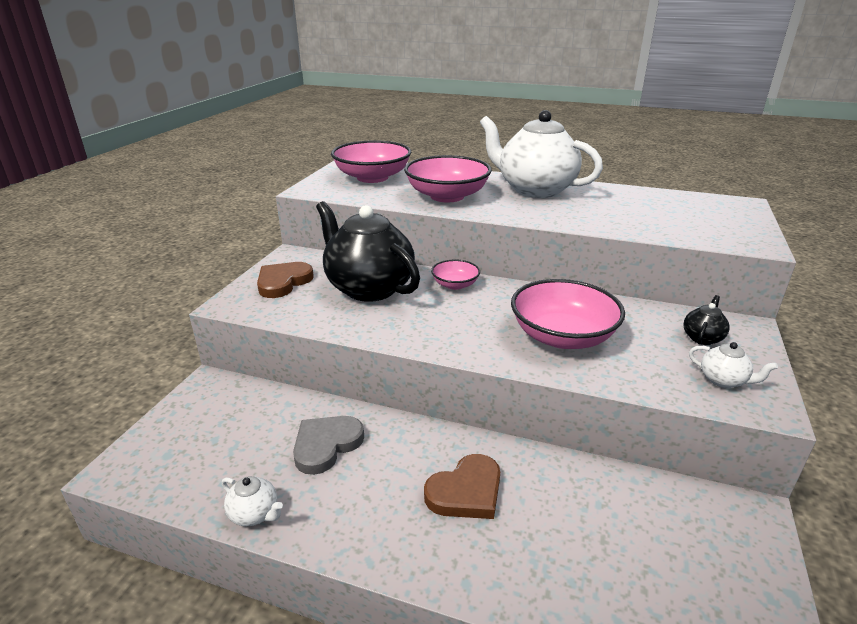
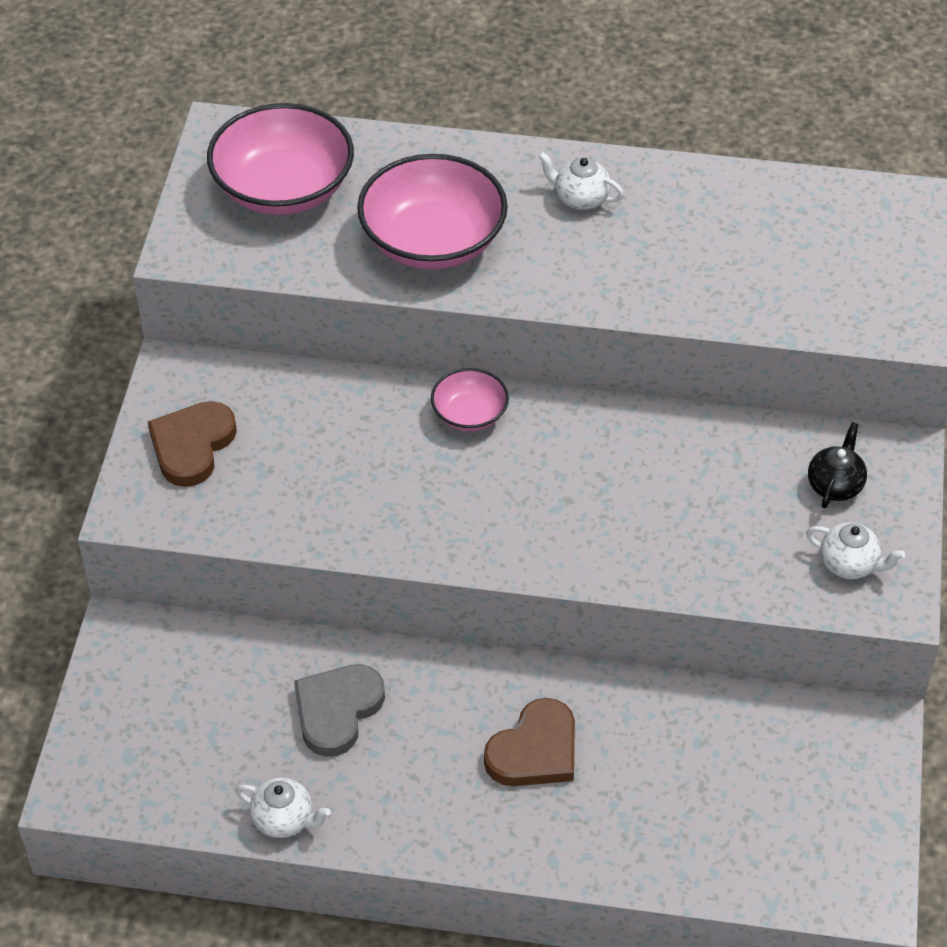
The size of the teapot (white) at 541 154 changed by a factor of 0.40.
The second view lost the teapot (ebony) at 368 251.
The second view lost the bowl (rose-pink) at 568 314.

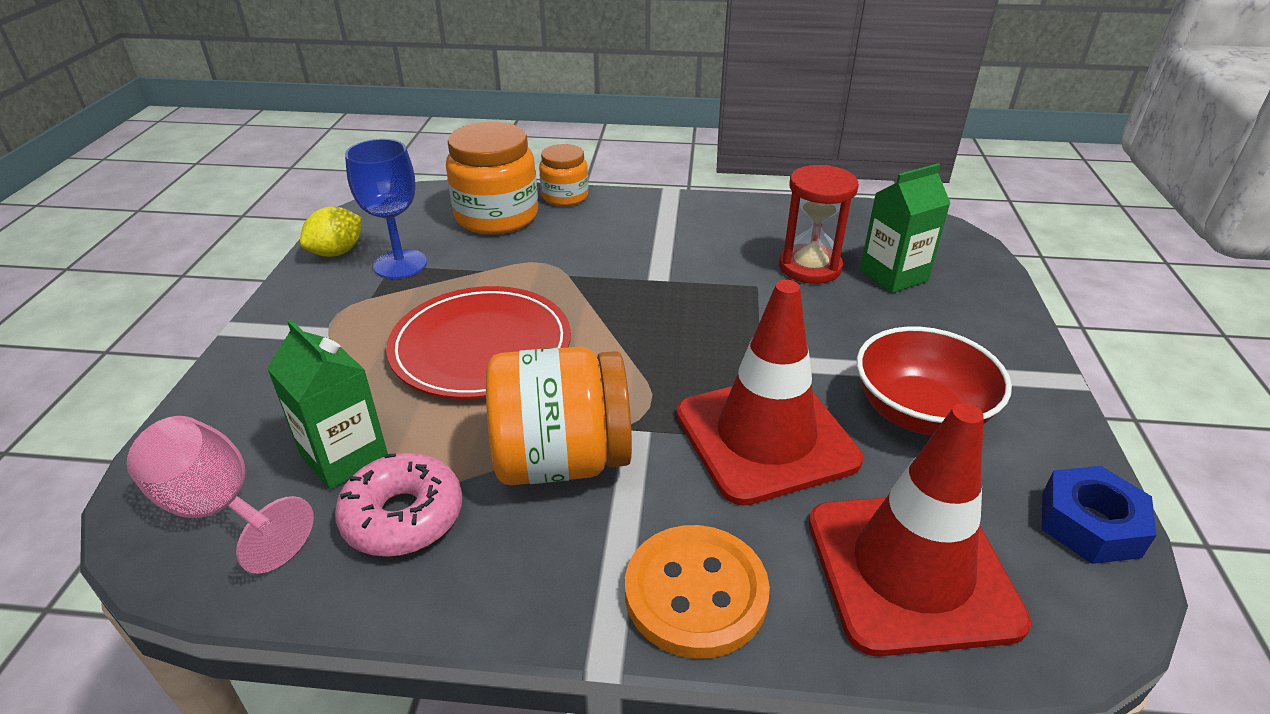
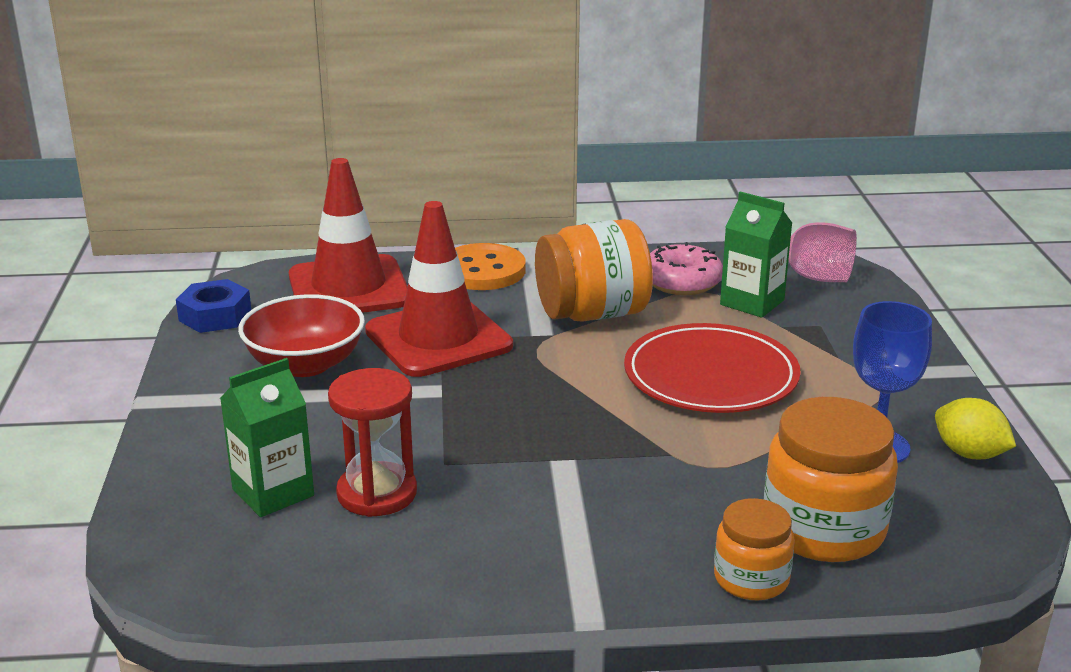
The lemon (golden) at 331 231 ended up facing another way, 75 degrees counterclockwise from before.

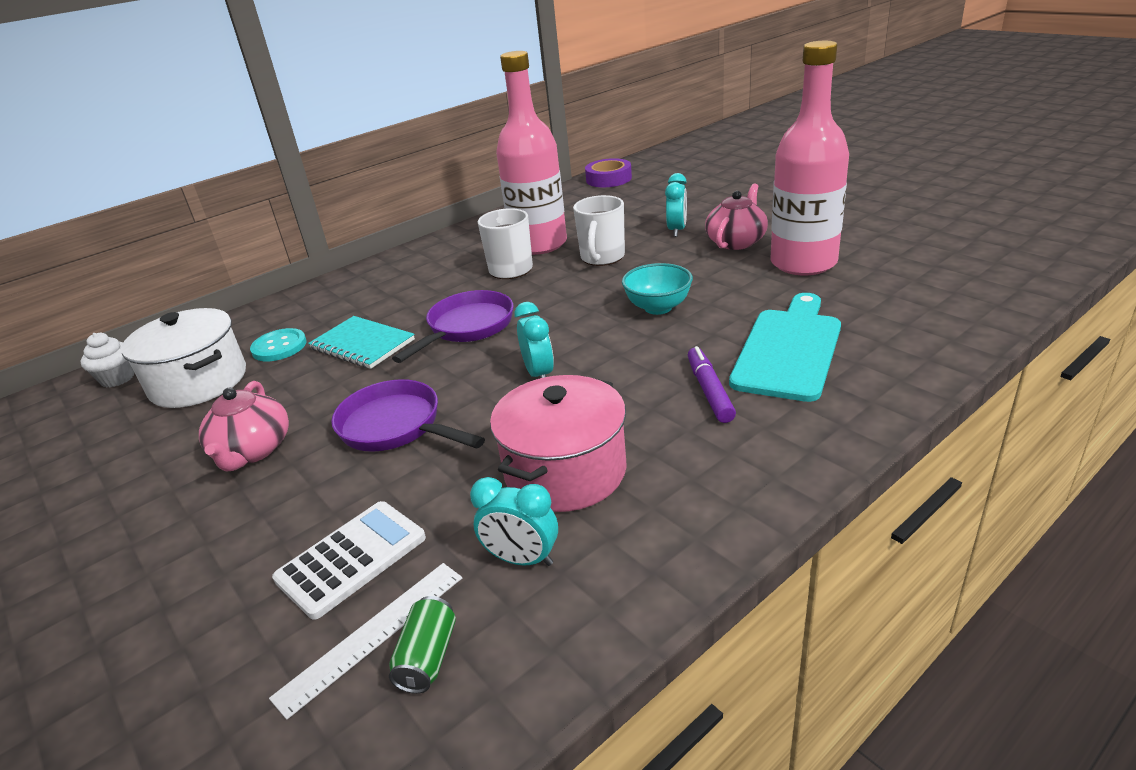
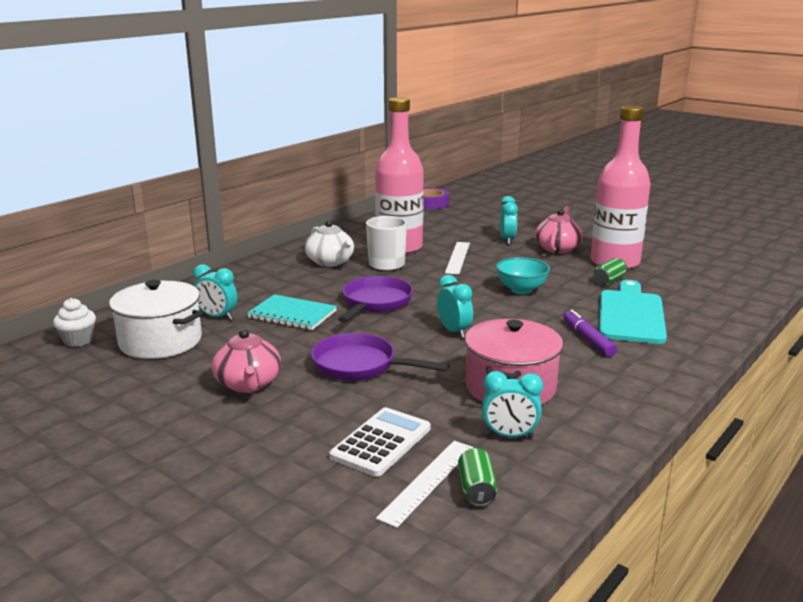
Where the mug (white) stood at 599 230, the measuring stick (white) came to stand at 457 258.
Where the shirt button (aqua) stood at 278 344, the clock (aqua) came to stand at 215 292.
The second view gained the teapot (white) at 329 243.
The second view gained the tin (green) at 610 272.

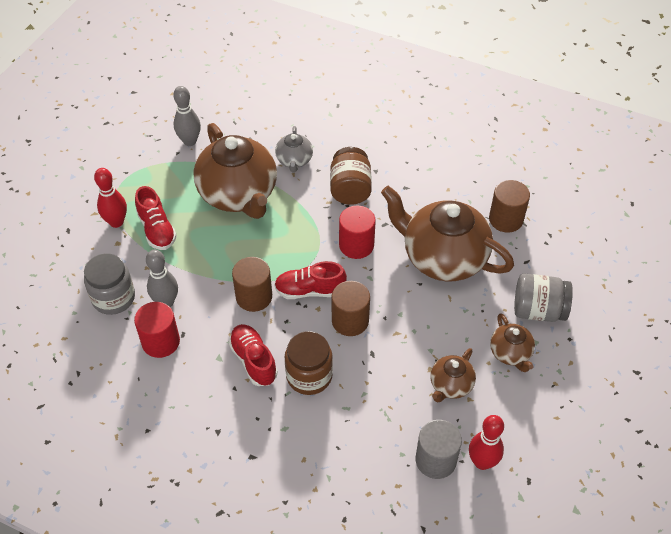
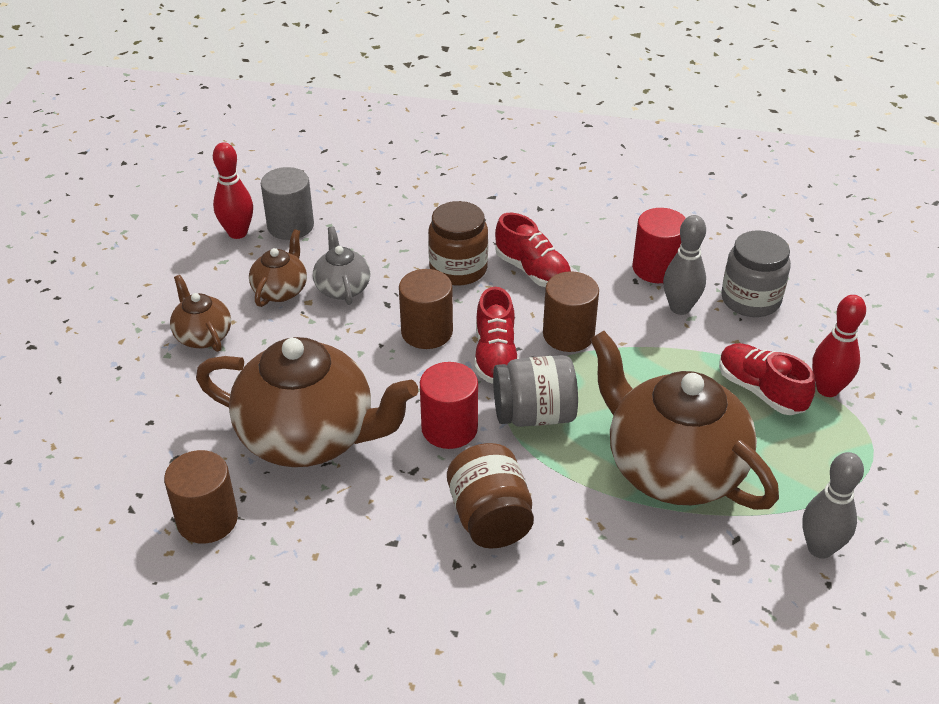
The teapot (gray) ended up elsewhere, having gone from 294 149 to 341 265.
The lace-up shoe (scarlet) at 310 280 ended up facing another way, 105 degrees clockwise from before.
The preserve jar (gray) ended up elsewhere, having gone from 543 297 to 535 391.

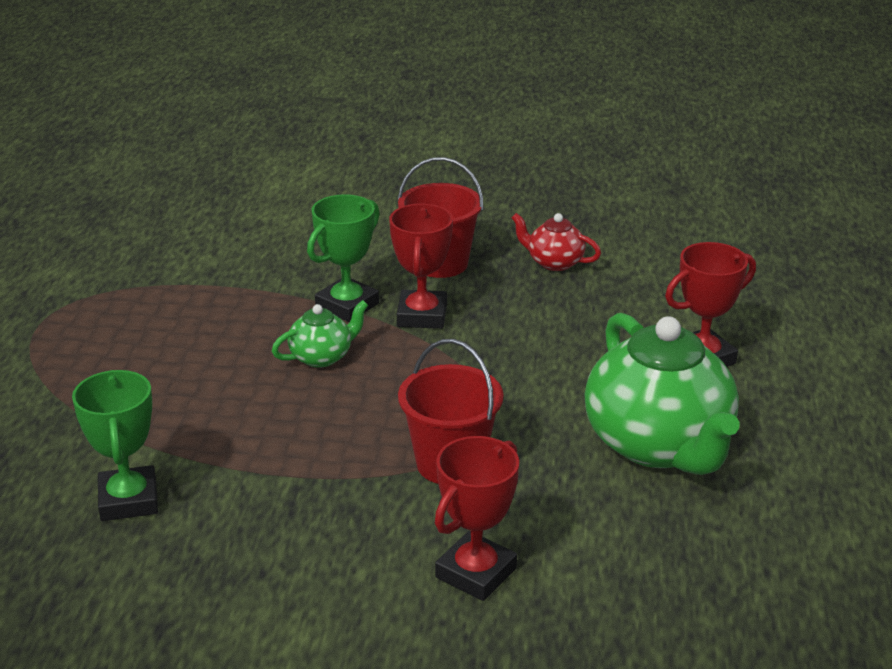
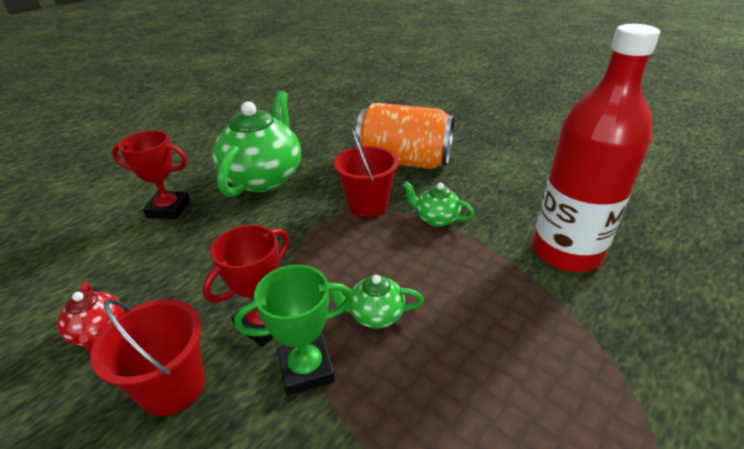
Where the trophy (green) stood at 115 445, the flask (scarlet) came to stand at 596 148.
Where the trophy (scarlet) stood at 477 518, the tin (orange-coloured) came to stand at 405 136.
The second view gained the teapot (green) at 439 204.

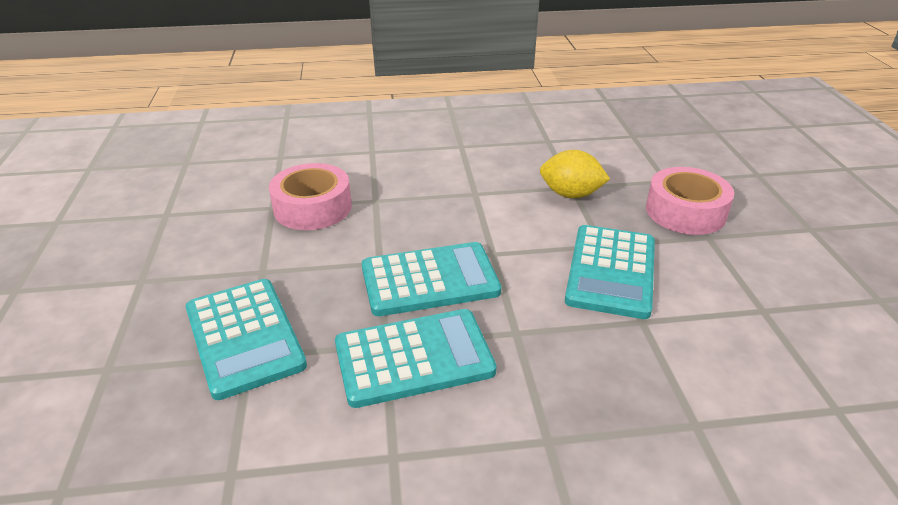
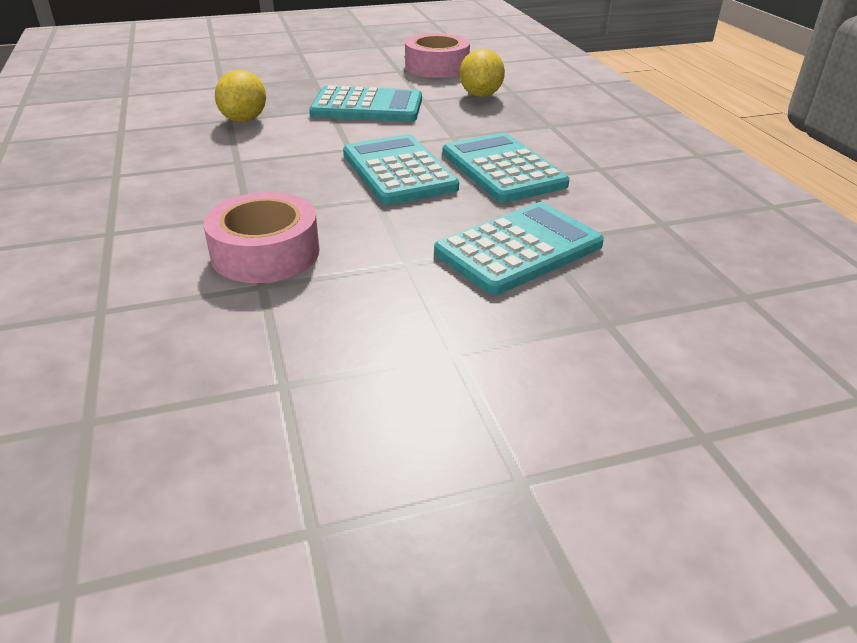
The tape (rose-pink) ended up elsewhere, having gone from 690 201 to 437 55.
The second view gained the lemon (golden) at 482 73.

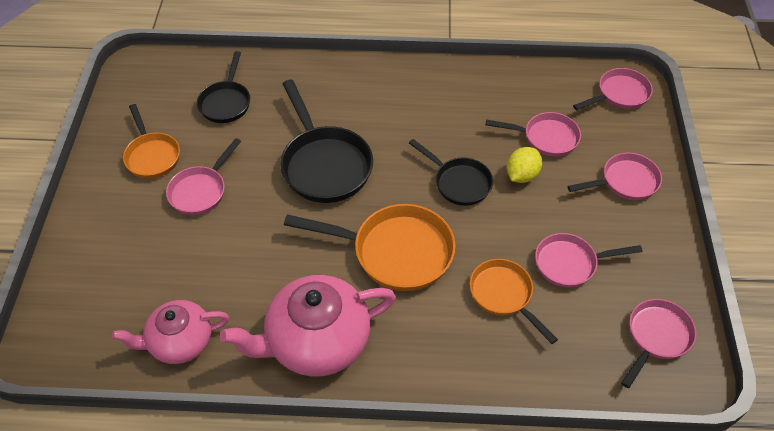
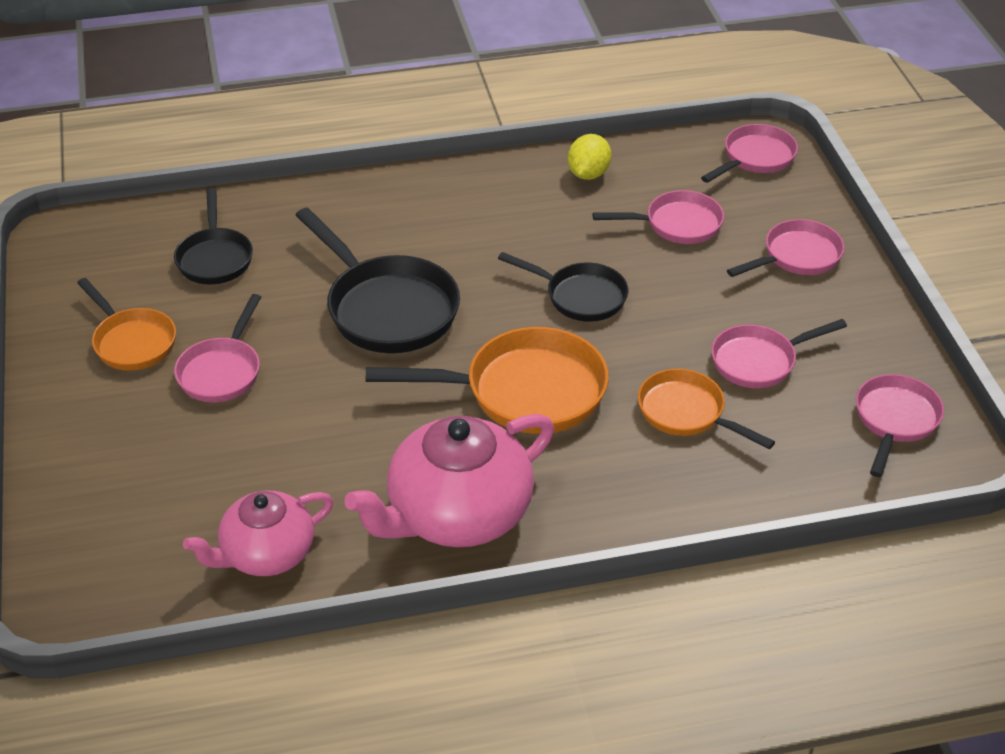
The lemon (golden) ended up elsewhere, having gone from 524 165 to 589 157.

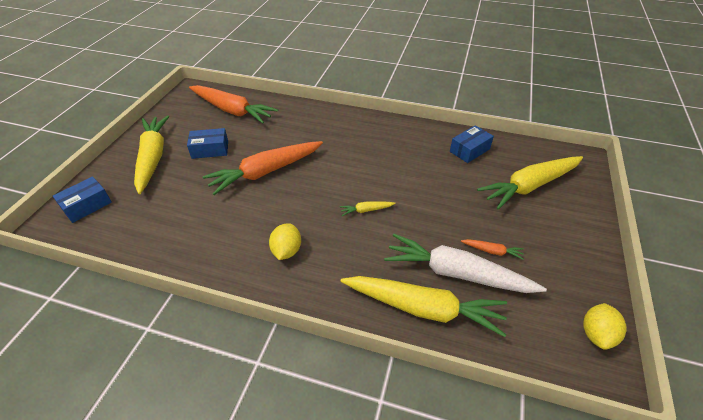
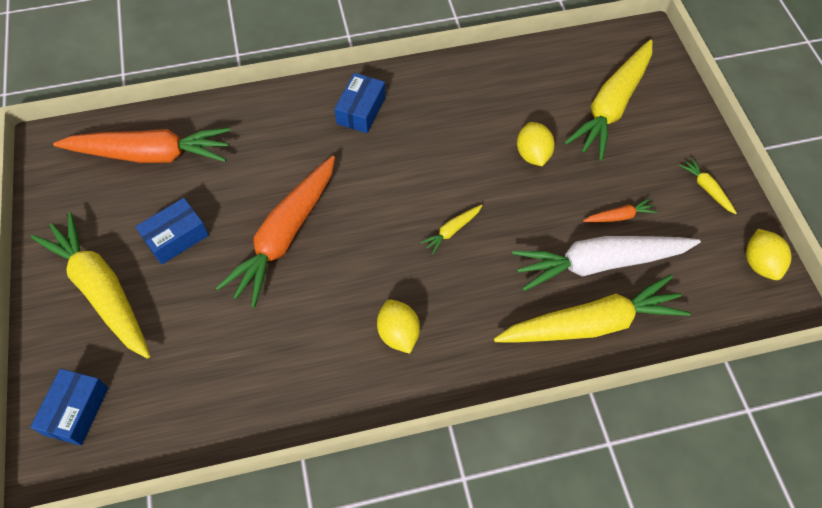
The parcel (cobalt) ended up elsewhere, having gone from 472 144 to 360 103.
The second view gained the lemon (golden) at 536 144.
The second view gained the root vegetable (golden) at 708 186.

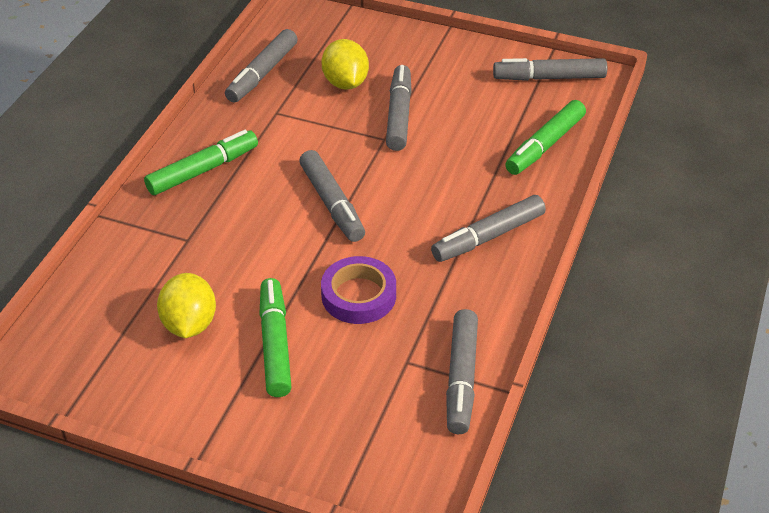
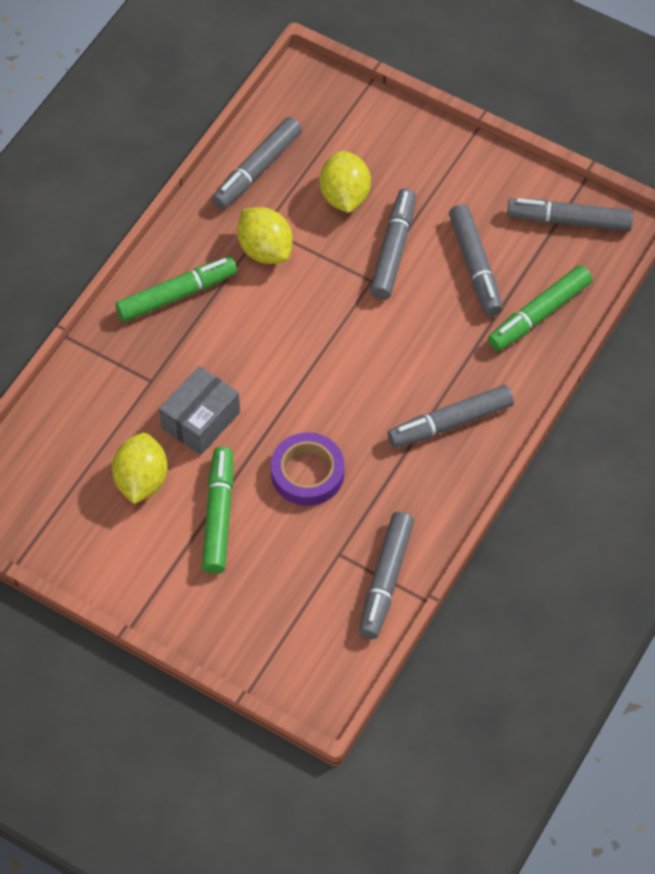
The felt pen (gray) ended up elsewhere, having gone from 332 196 to 476 260.
The second view gained the lemon (golden) at 265 235.
The second view gained the parcel (gray) at 199 410.

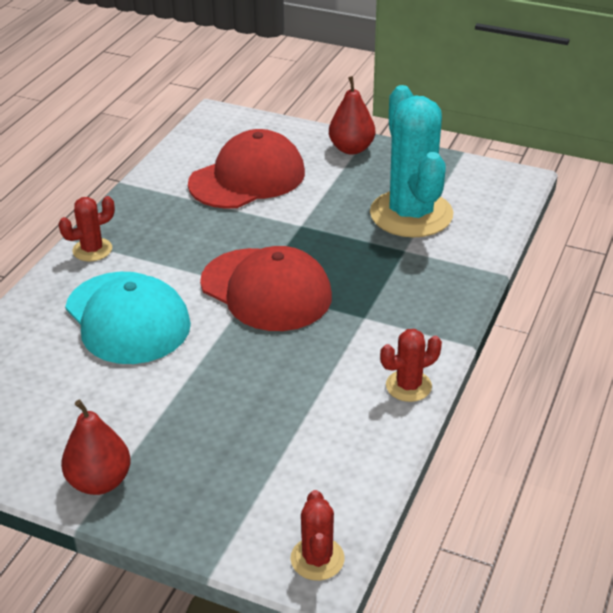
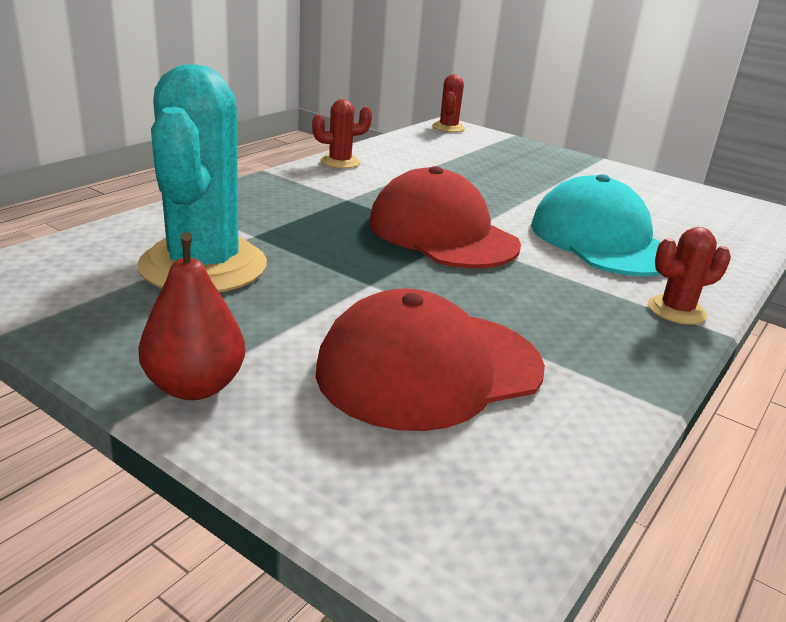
The second view lost the toy pear (scarlet) at 96 447.

